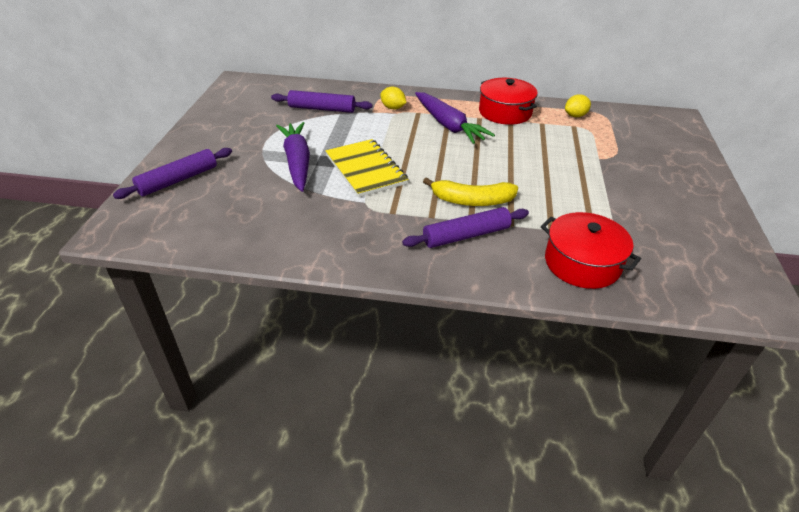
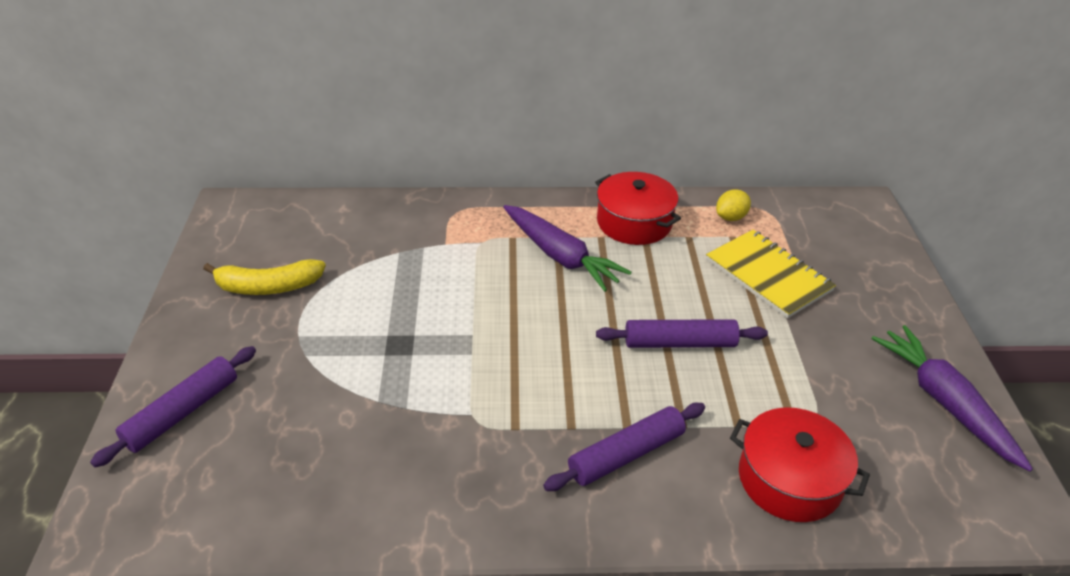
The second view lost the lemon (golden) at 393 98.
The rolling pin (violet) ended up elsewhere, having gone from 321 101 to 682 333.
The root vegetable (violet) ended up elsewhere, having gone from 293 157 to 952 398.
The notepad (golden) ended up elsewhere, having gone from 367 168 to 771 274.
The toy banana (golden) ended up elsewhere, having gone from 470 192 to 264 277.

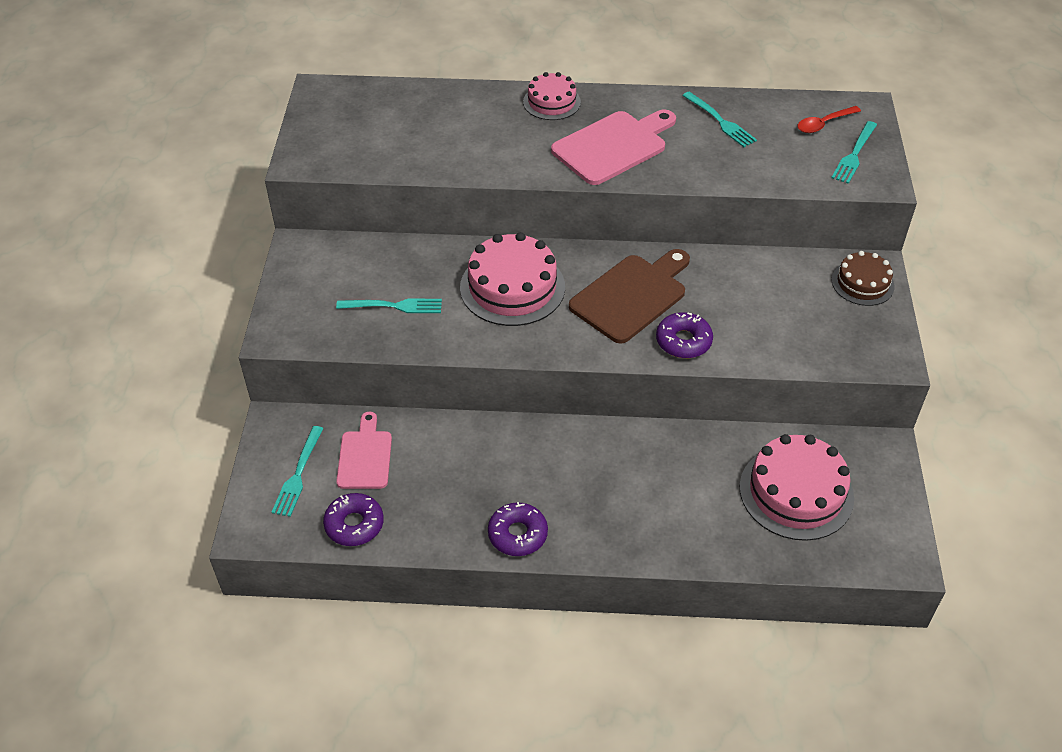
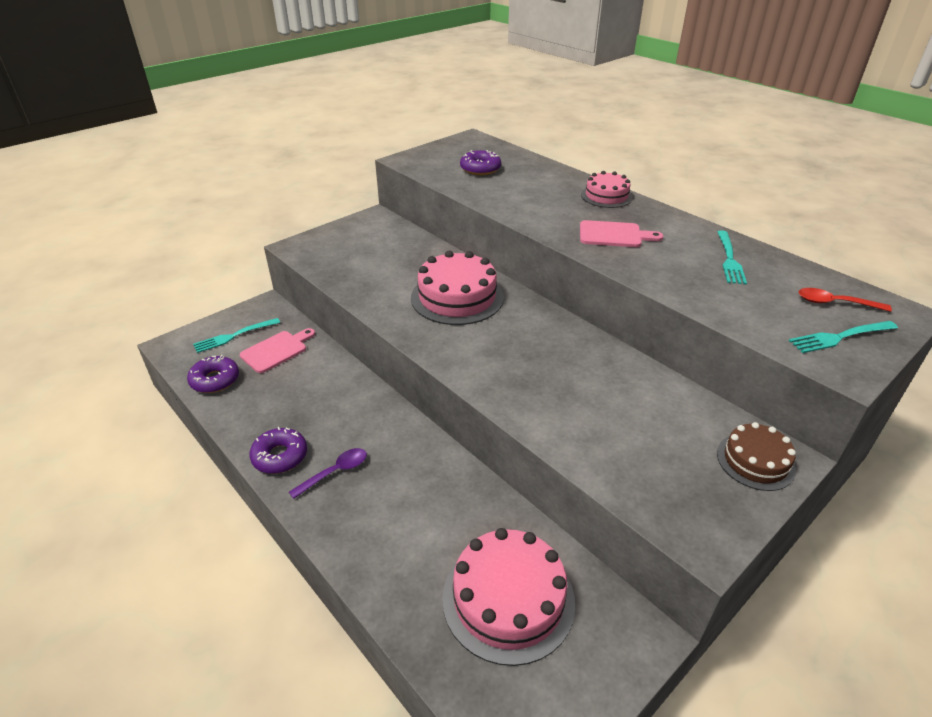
The size of the chopping board (rose-pink) at 613 147 changed by a factor of 0.64.
The second view lost the chopping board (russet) at 629 296.
The second view lost the table fork (aqua) at 389 305.
The donut (violet) ended up elsewhere, having gone from 684 335 to 480 162.
The second view gained the spoon (violet) at 328 473.

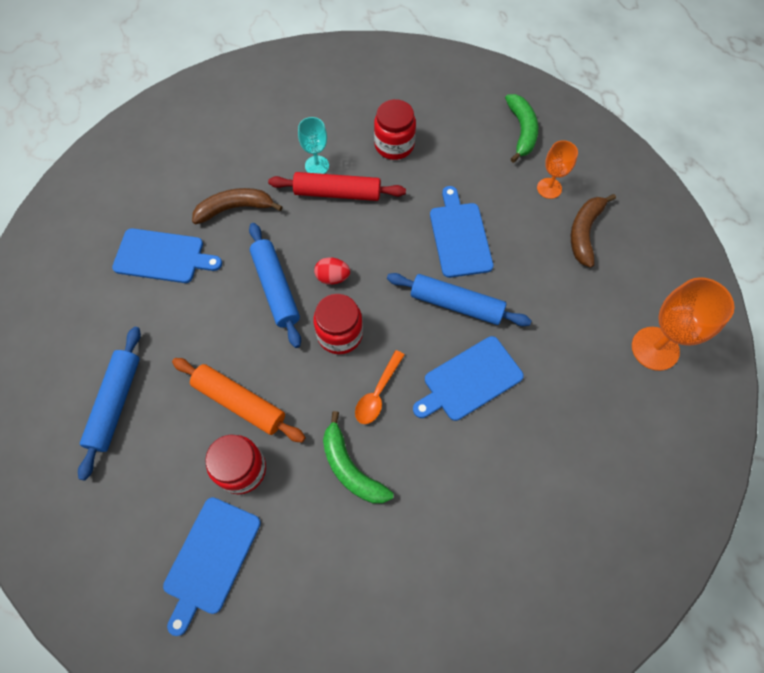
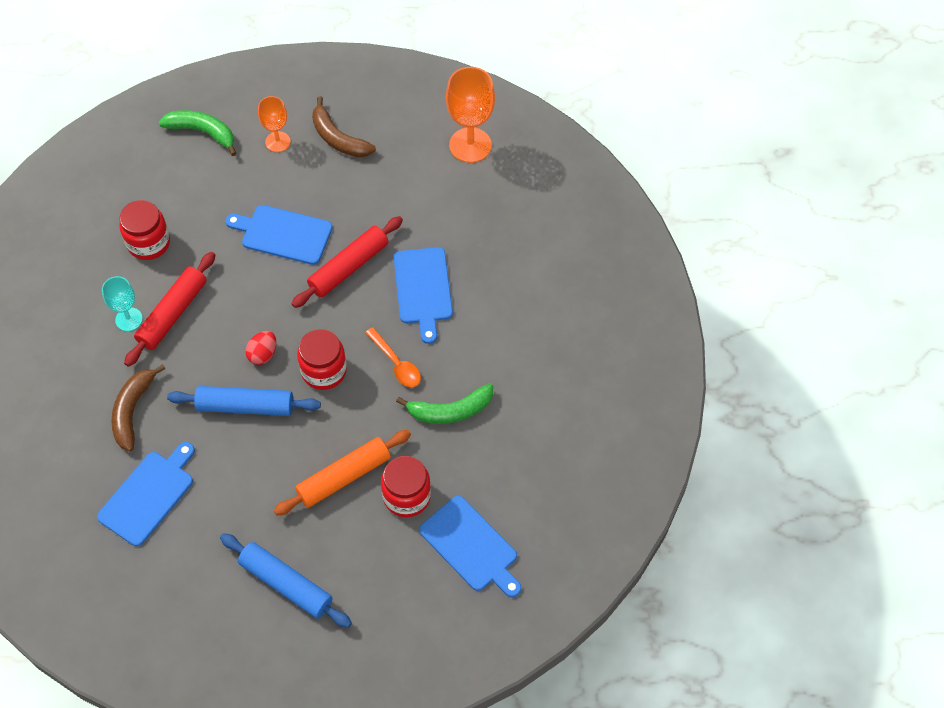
What was the rolling pin (cobalt) at 459 299 turned into the rolling pin (scarlet) at 347 262.

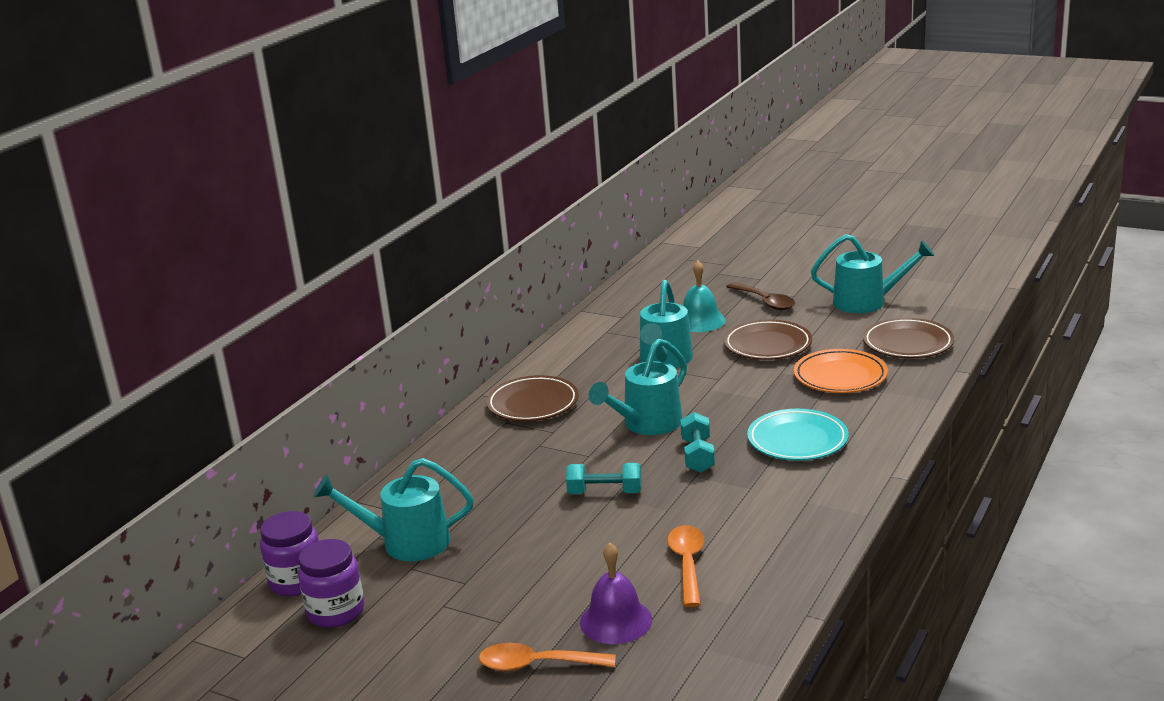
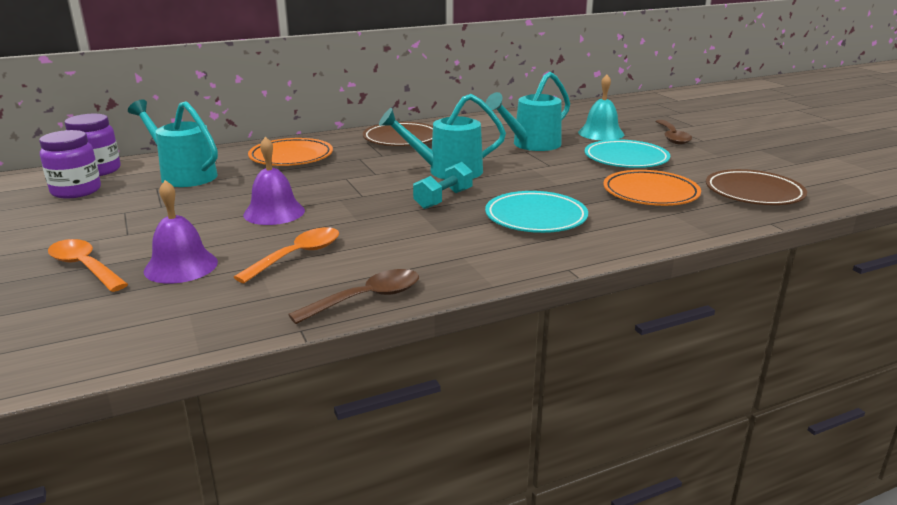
The second view lost the watering can (aqua) at 872 273.
What was the dinner plate (russet) at 768 340 turned into the dinner plate (aqua) at 627 153.
The second view lost the free weight (aqua) at 604 478.
The second view gained the school bell (violet) at 274 180.
The second view gained the dinner plate (orange-coloured) at 290 152.
The second view gained the spoon (russet) at 353 296.

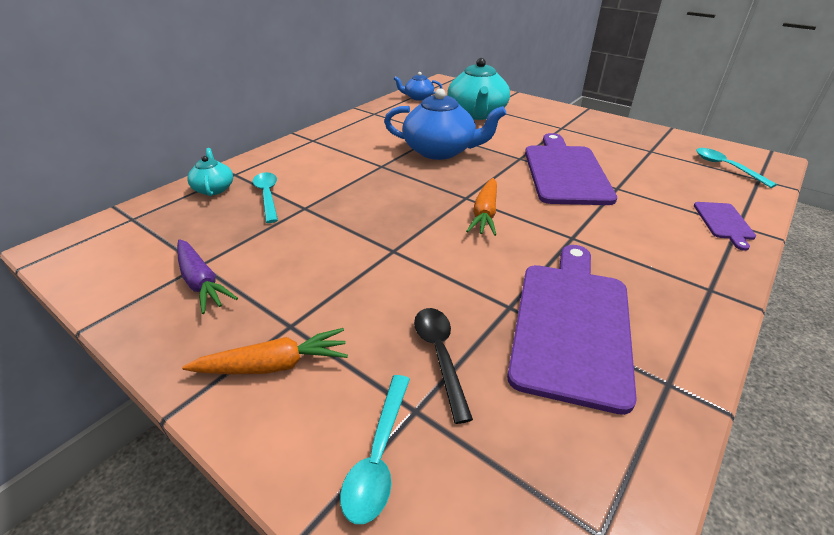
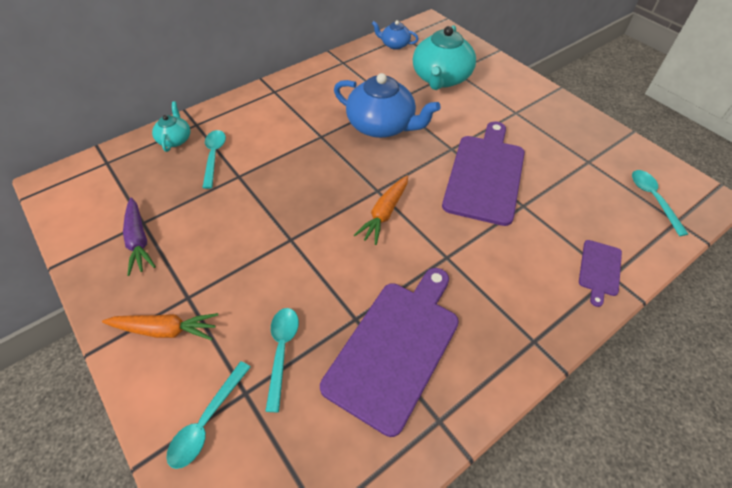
What was the spoon (ebony) at 443 366 turned into the spoon (aqua) at 282 360.

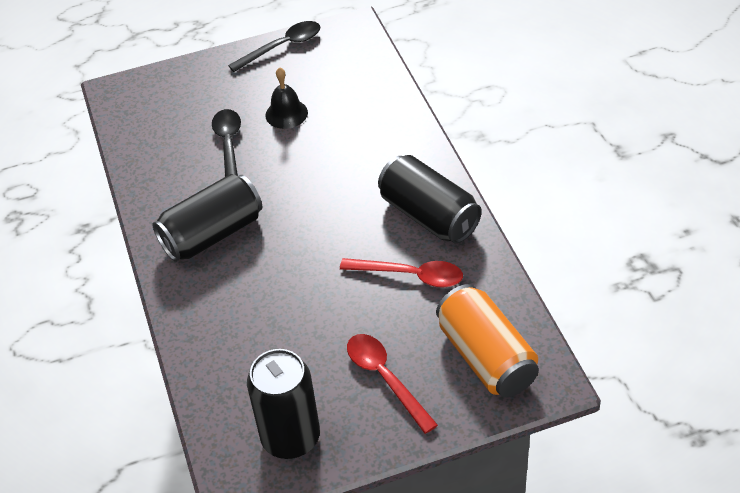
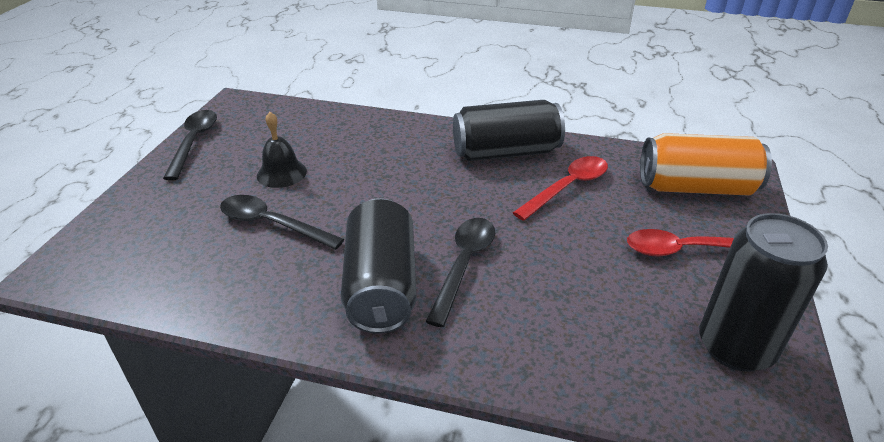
The second view gained the spoon (ebony) at 460 272.

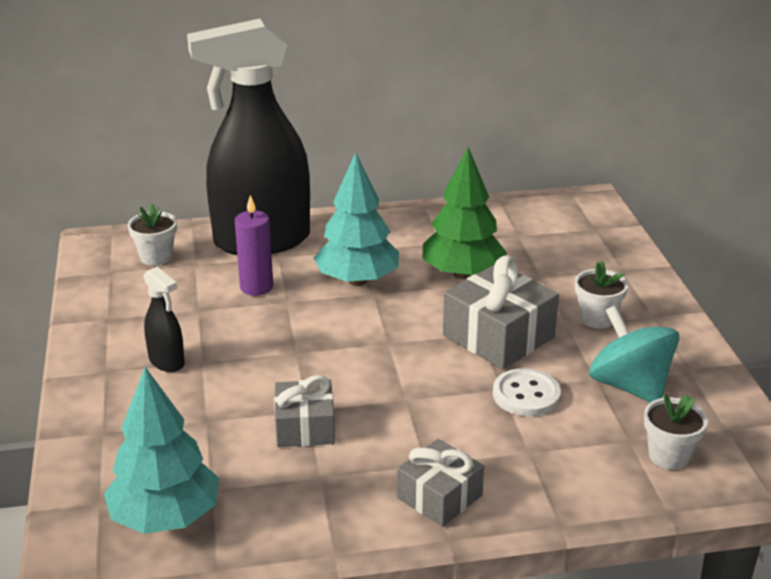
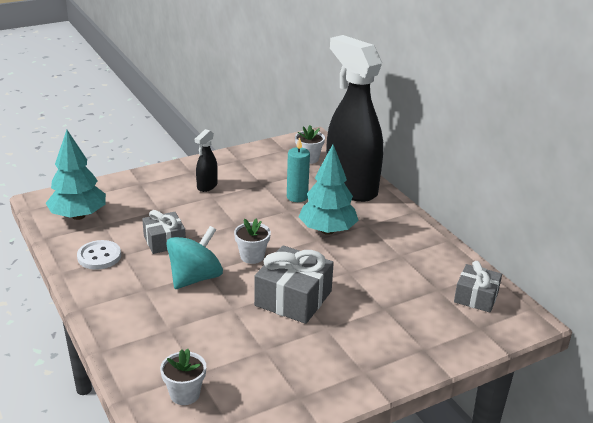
The second view lost the fir tree (green) at 464 213.
What was the candle (violet) at 254 245 turned into the candle (aqua) at 298 169.
The potted plant (white) ended up elsewhere, having gone from 601 295 to 252 241.
The whirligig (aqua) ended up elsewhere, having gone from 634 354 to 194 257.
The shirt button (white) ended up elsewhere, having gone from 527 392 to 99 255.
The gift (gray) ended up elsewhere, having gone from 440 483 to 478 287.

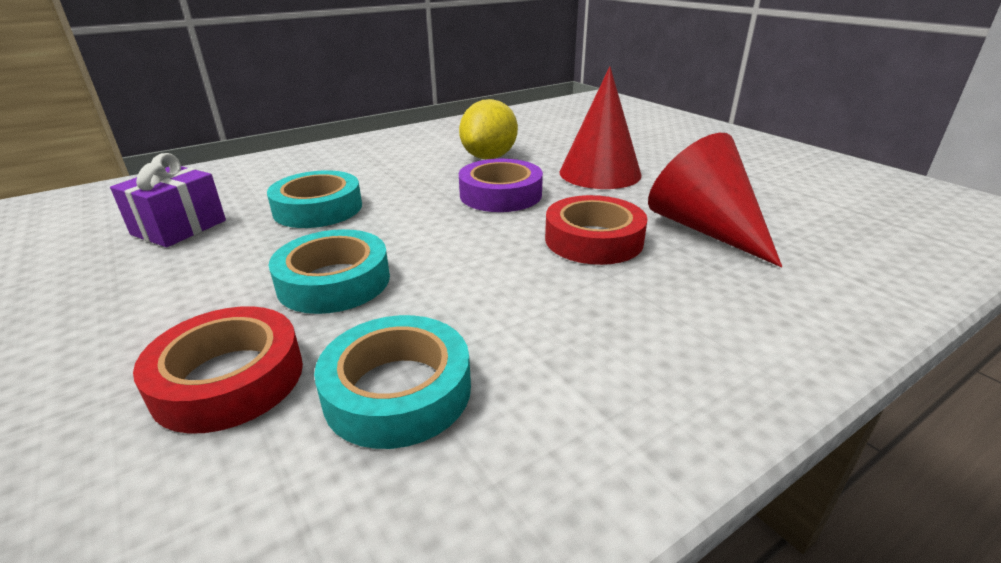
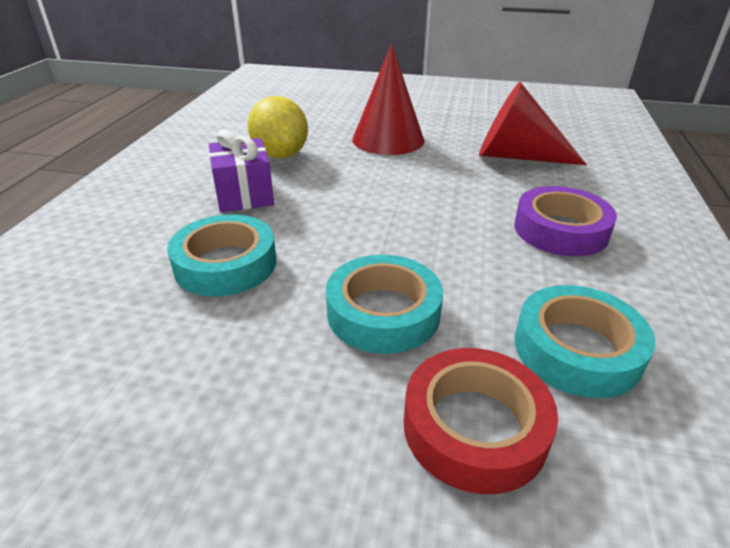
The gift (violet) ended up elsewhere, having gone from 168 200 to 241 171.
The tape (violet) ended up elsewhere, having gone from 501 185 to 565 221.
The second view lost the tape (scarlet) at 596 230.

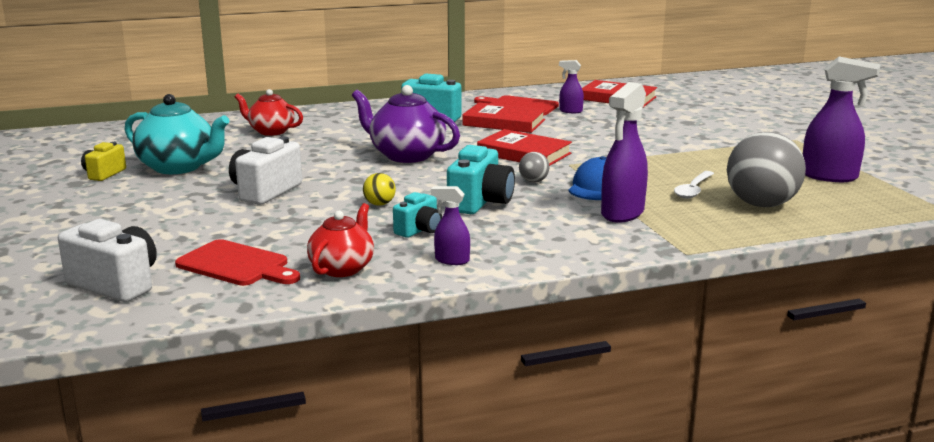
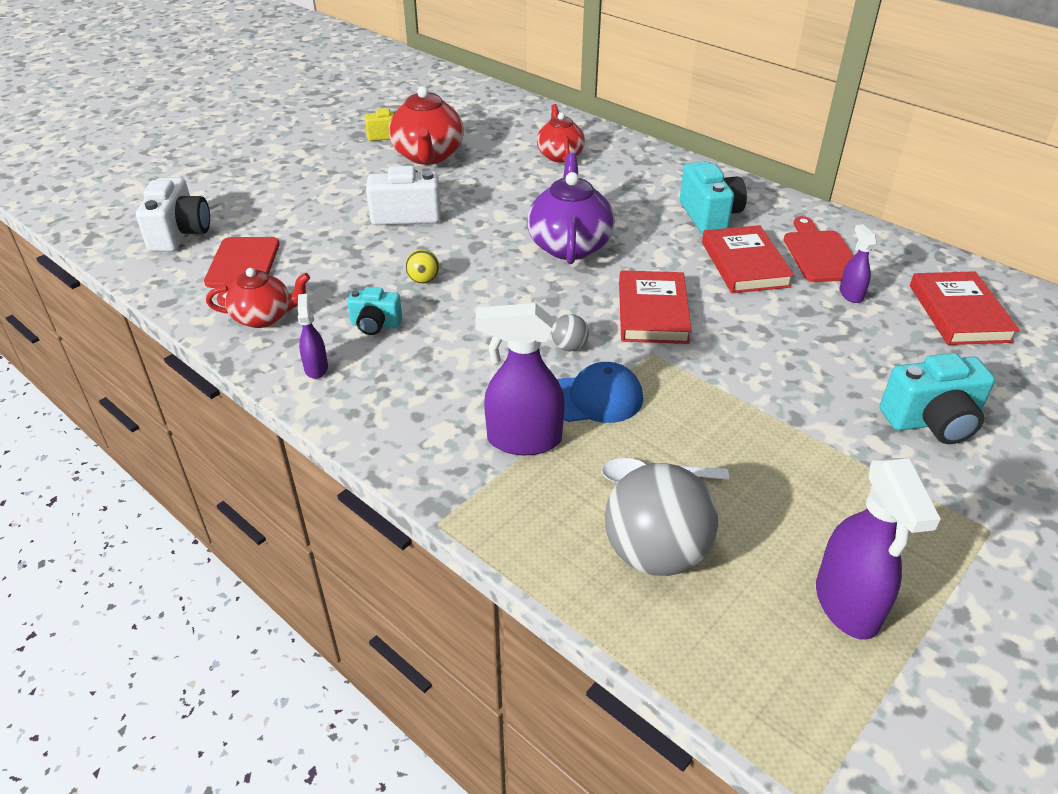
What was the teapot (aqua) at 176 134 turned into the teapot (scarlet) at 426 125.
The compact camera (aqua) ended up elsewhere, having gone from 481 179 to 937 398.

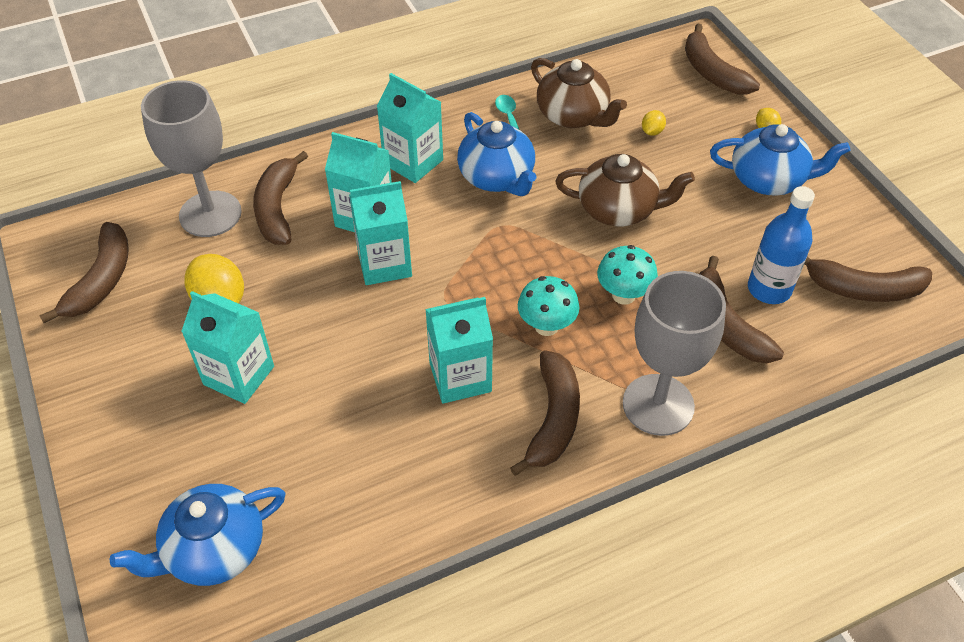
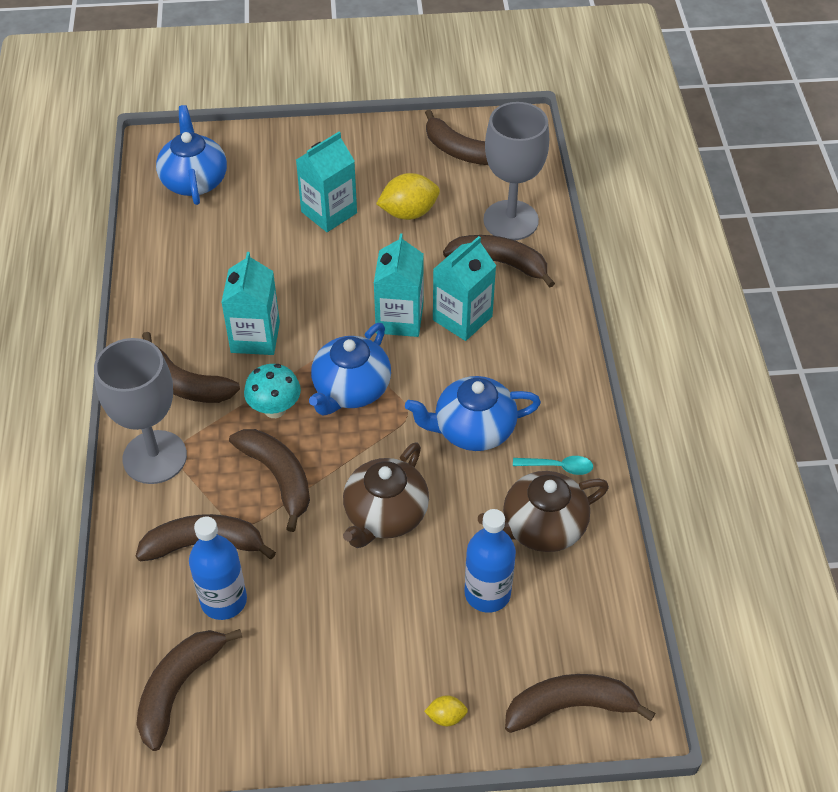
The second view lost the carton (aqua) at 410 128.
Where the lemon (golden) stood at 654 123, the flask (cobalt) came to stand at 490 561.
The teapot (cobalt) ended up elsewhere, having gone from 780 159 to 350 369.
Where the toadstool (aqua) stood at 627 275, the toy banana (russet) came to stand at 269 480.

